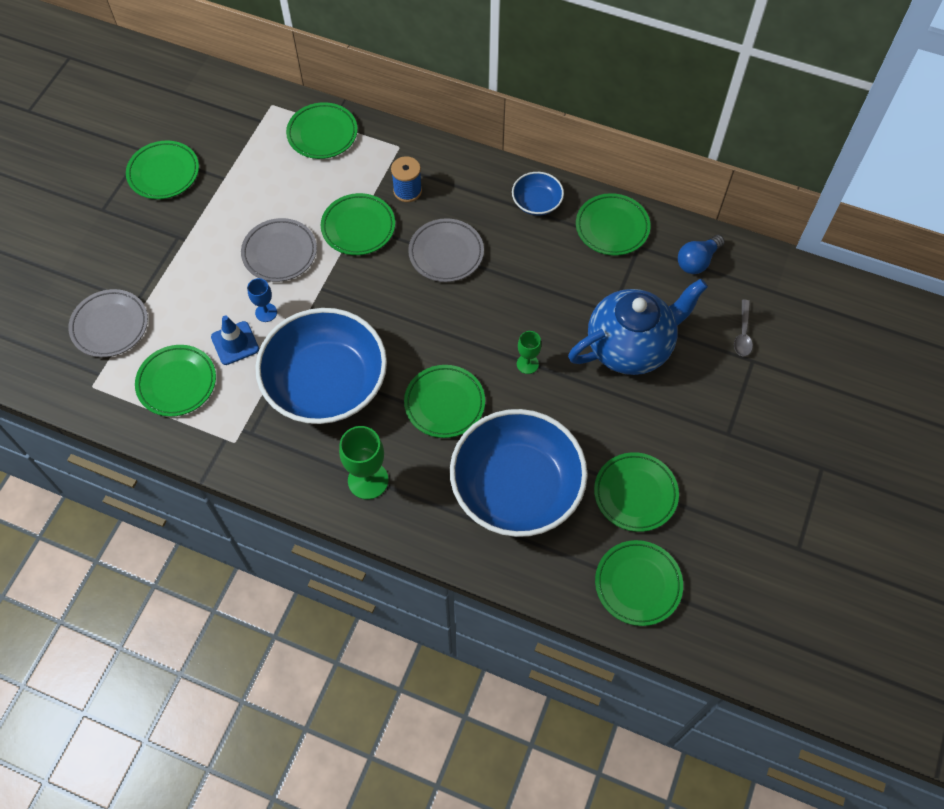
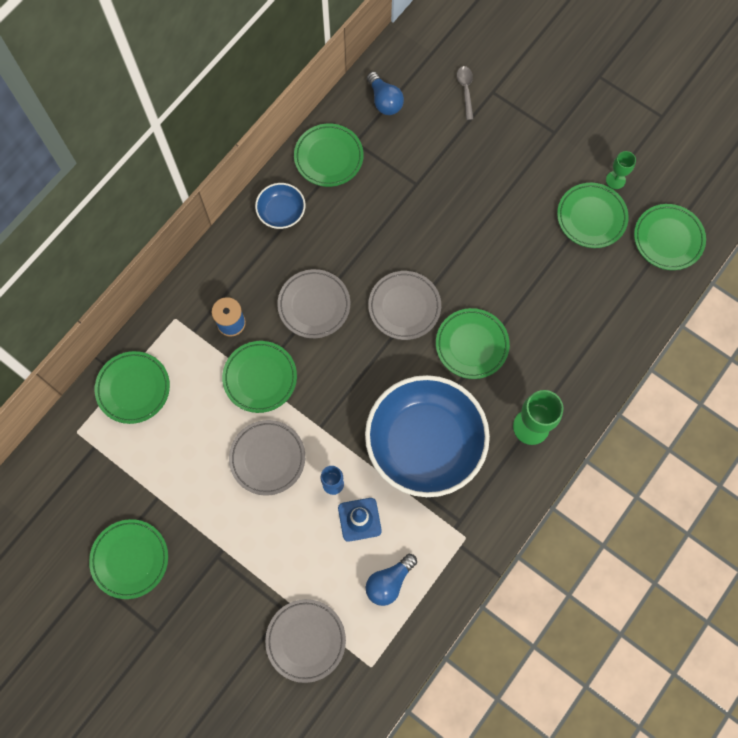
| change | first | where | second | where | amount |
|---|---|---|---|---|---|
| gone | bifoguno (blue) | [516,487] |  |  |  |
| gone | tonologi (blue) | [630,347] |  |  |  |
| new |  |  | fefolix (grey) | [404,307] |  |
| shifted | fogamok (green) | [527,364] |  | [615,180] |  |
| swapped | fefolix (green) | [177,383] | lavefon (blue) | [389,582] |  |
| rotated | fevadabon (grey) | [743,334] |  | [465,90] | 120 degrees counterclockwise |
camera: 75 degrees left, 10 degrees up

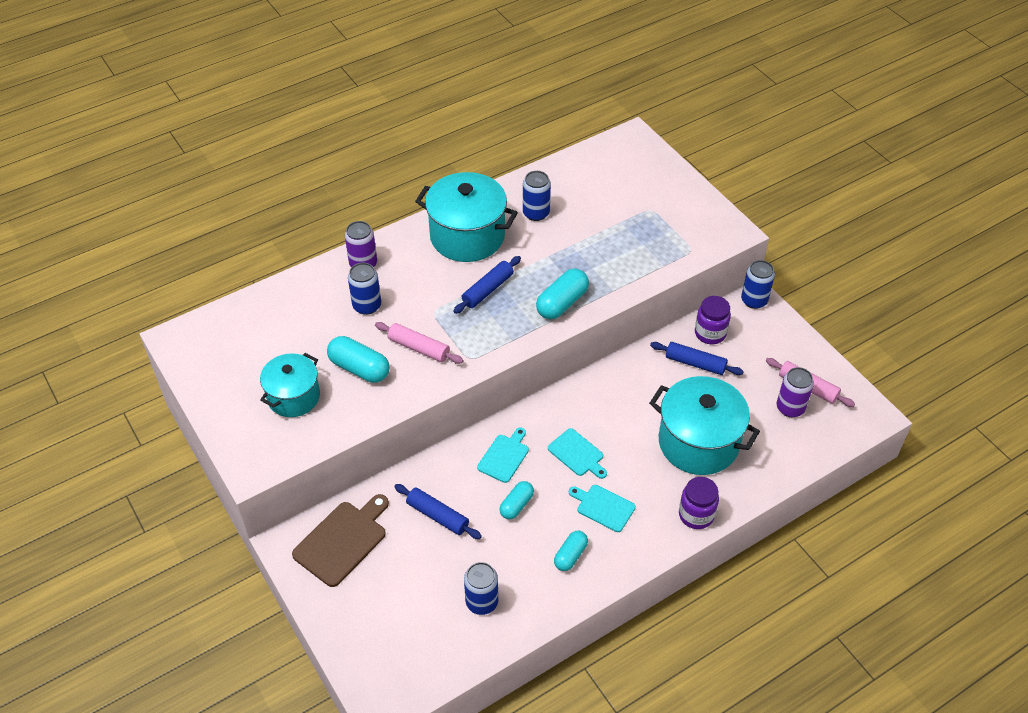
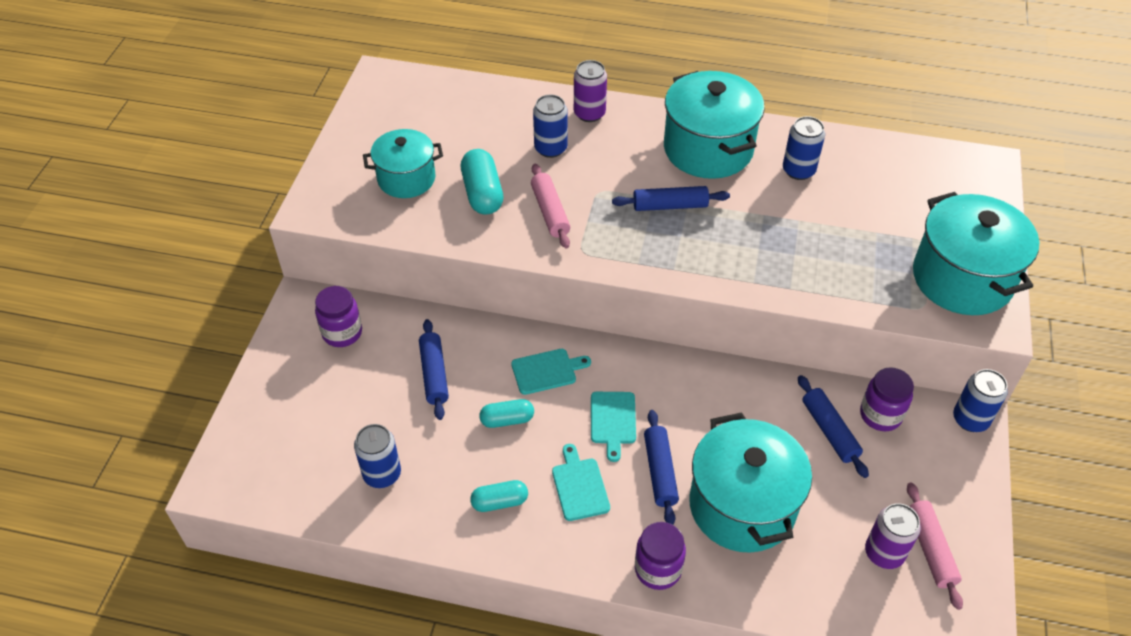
| change | first | where | second | where | amount |
|---|---|---|---|---|---|
| gone | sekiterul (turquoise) | [562,303] |  |  |  |
| new |  |  | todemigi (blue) | [660,471] |  |
| new |  |  | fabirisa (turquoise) | [962,278] |  |
| swapped | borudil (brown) | [343,541] | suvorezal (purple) | [342,333] |  |
camera: 45 degrees right, 0 degrees up

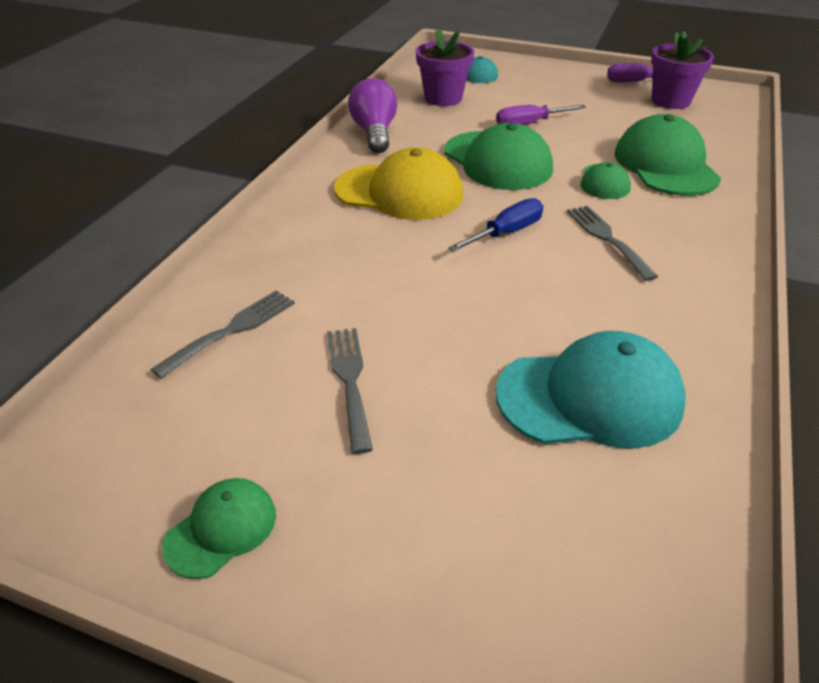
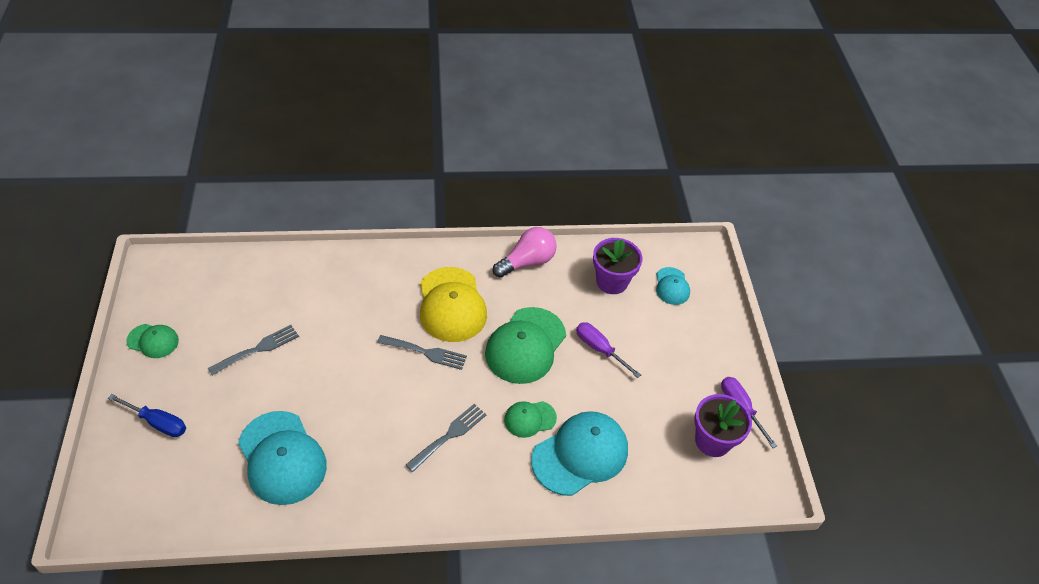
| change | first | where | second | where | amount |
|---|---|---|---|---|---|
| shifted | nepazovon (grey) | [232,330] |  | [426,352] |  |
| shifted | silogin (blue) | [506,233] |  | [157,422] |  |
| repainted | lavefon (purple) | [374,133] | lavefon (pink) | [527,262] |  |
| repainted | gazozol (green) | [665,165] | gazozol (turquoise) | [580,454] |  |
camera: 60 degrees right, 10 degrees up

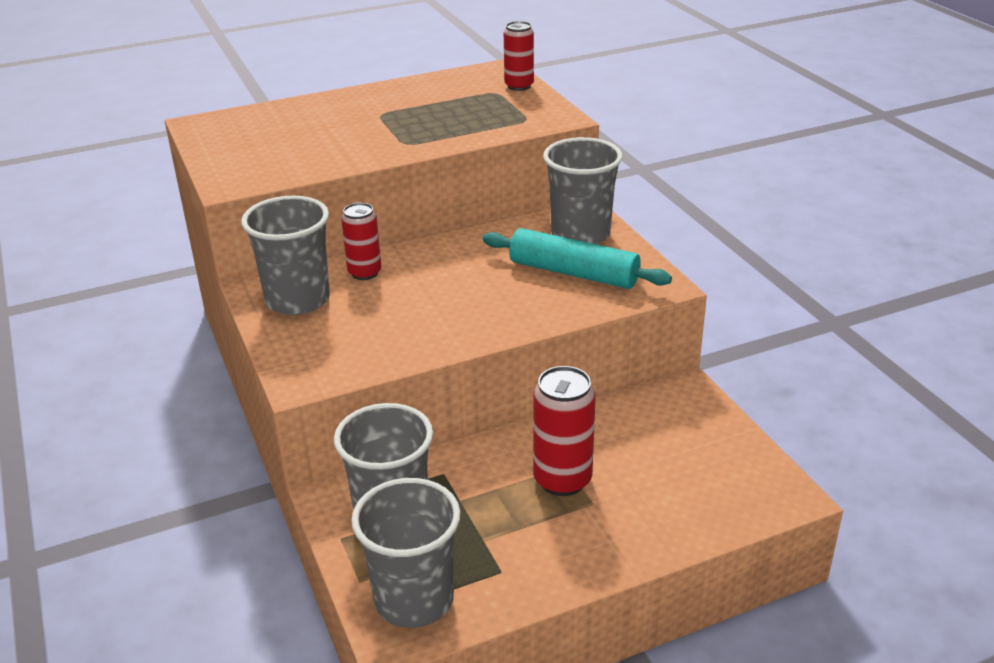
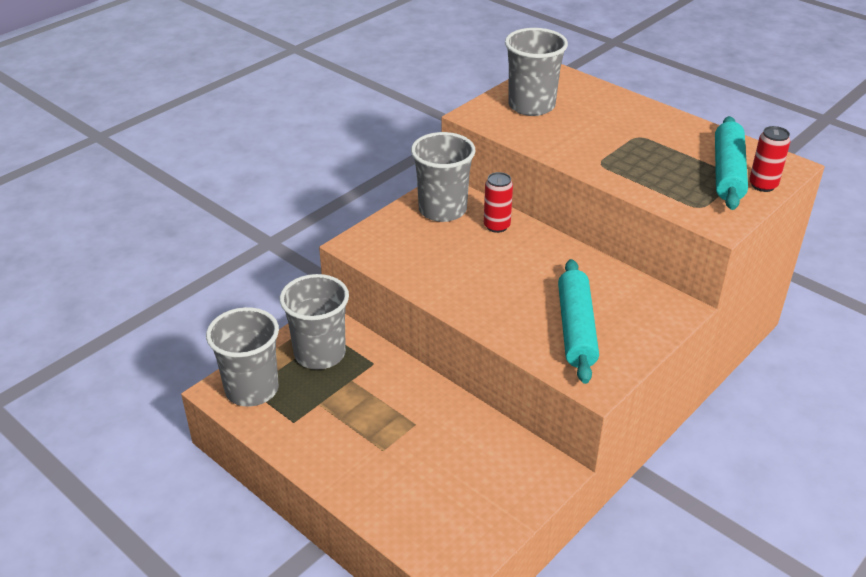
| change | first | where | second | where | amount |
|---|---|---|---|---|---|
| gone | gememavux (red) | [562,480] |  |  |  |
| new |  |  | todemigi (turquoise) | [728,172] |  |
| shifted | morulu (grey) | [580,234] |  | [531,106] |  |
camera: 65 degrees right, 5 degrees up

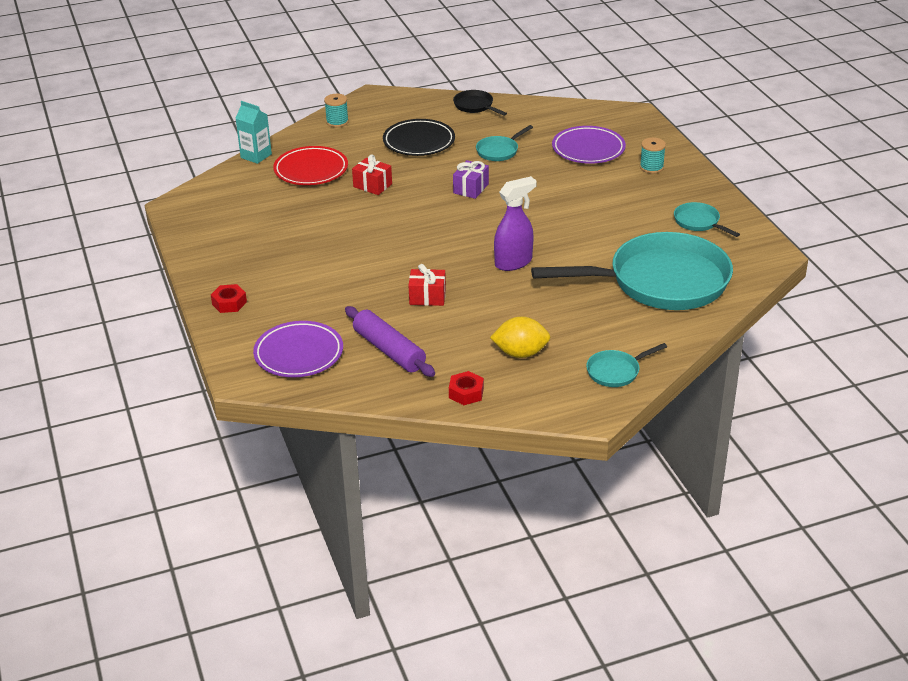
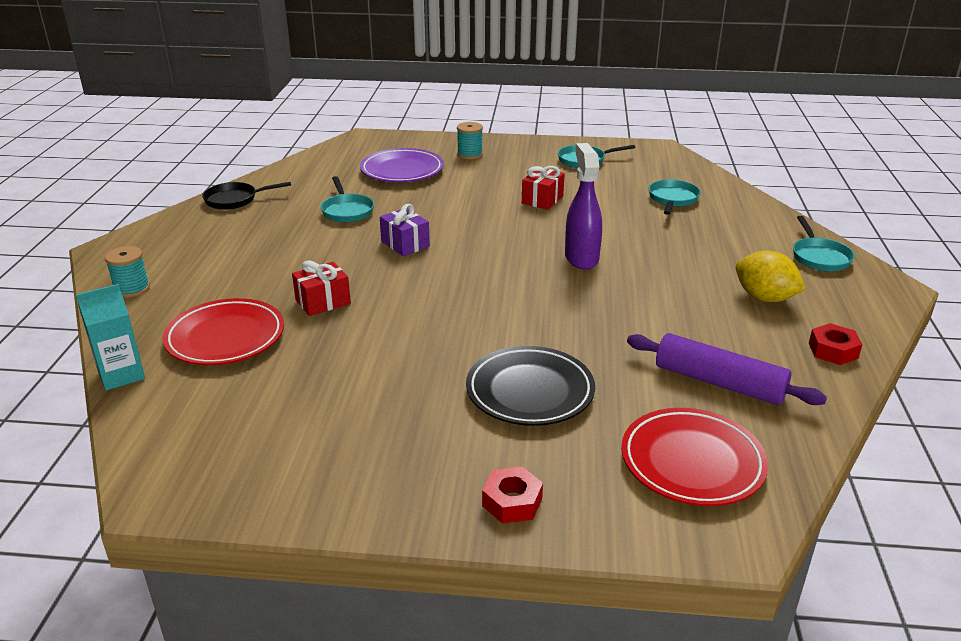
| change | first | where | second | where | amount |
|---|---|---|---|---|---|
| shifted | fefolix (black) | [419,142] |  | [530,391] |  |
| shifted | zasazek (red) | [427,297] |  | [542,200] |  |
| repainted | fefolix (purple) | [299,354] | fefolix (red) | [692,462] |  |
| rotated | todemigi (purple) | [389,350] |  | [719,383] | 45 degrees clockwise |
| rotated | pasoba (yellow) | [520,353] |  | [764,298] | 75 degrees counterclockwise |
| scaled | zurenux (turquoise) | [660,282] |  | [672,199] | x0.41 |
camera: 65 degrees left, 5 degrees down

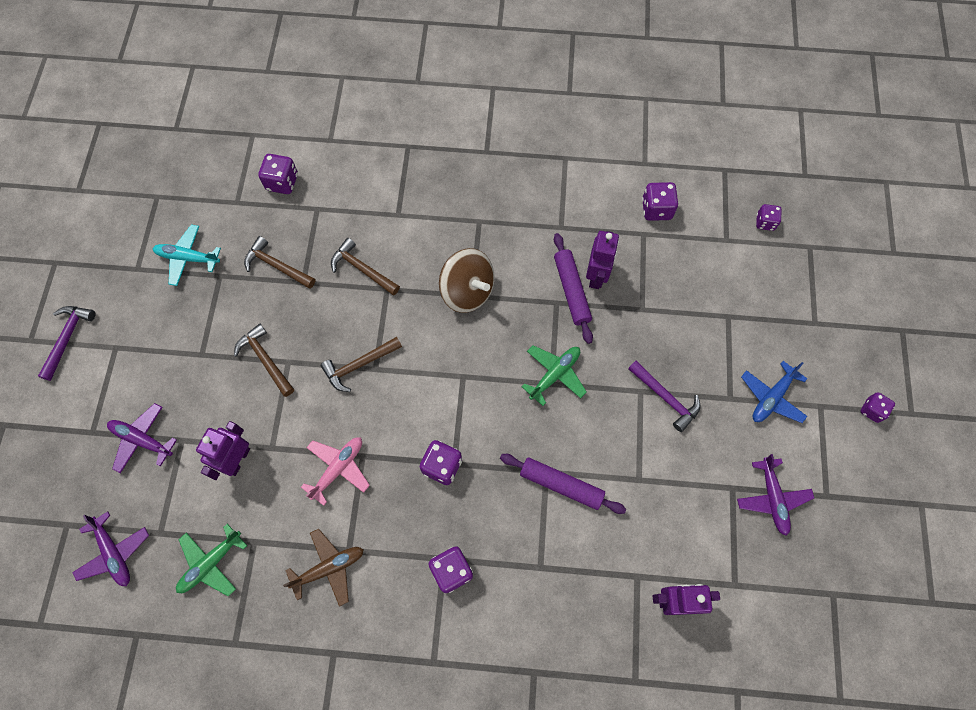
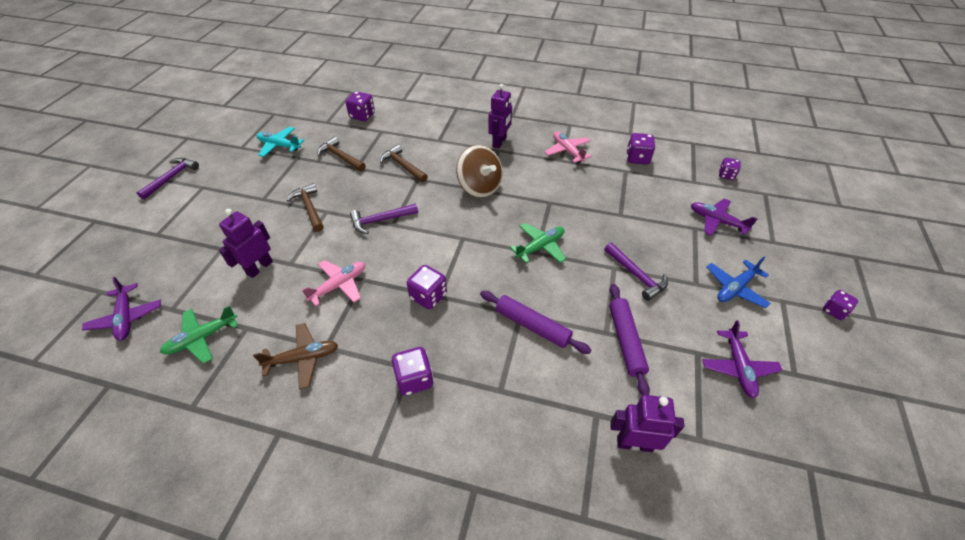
| change | first | where | second | where | amount |
|---|---|---|---|---|---|
| new |  |  | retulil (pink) | [567,151] |  |
| shifted | retulil (purple) | [142,440] |  | [716,221] |  |
| shifted | todemigi (purple) | [571,291] |  | [625,341] |  |
| shifted | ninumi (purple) | [596,276] |  | [499,142] |  |
| repainted | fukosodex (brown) | [359,365] | fukosodex (purple) | [381,220] |  |
camera: 10 degrees right, 20 degrees down

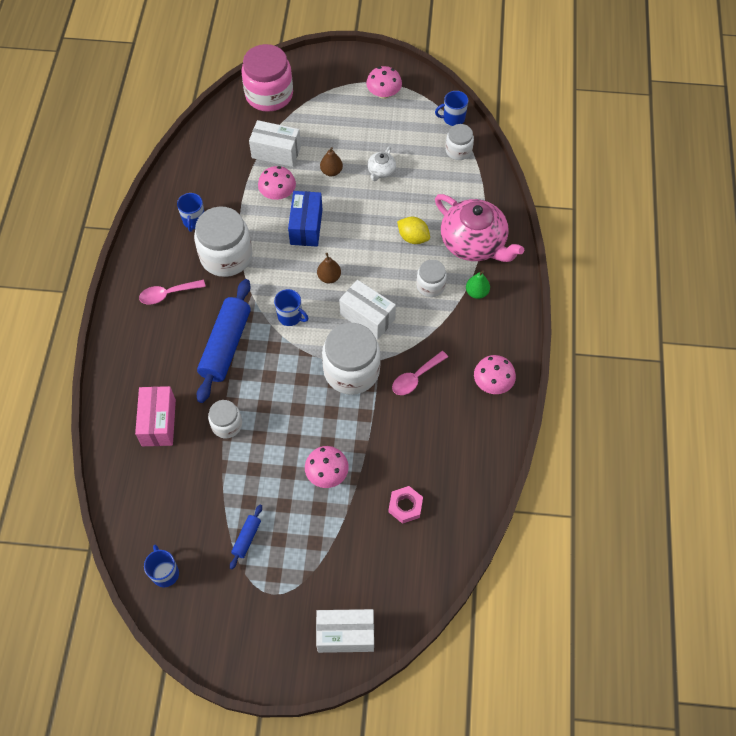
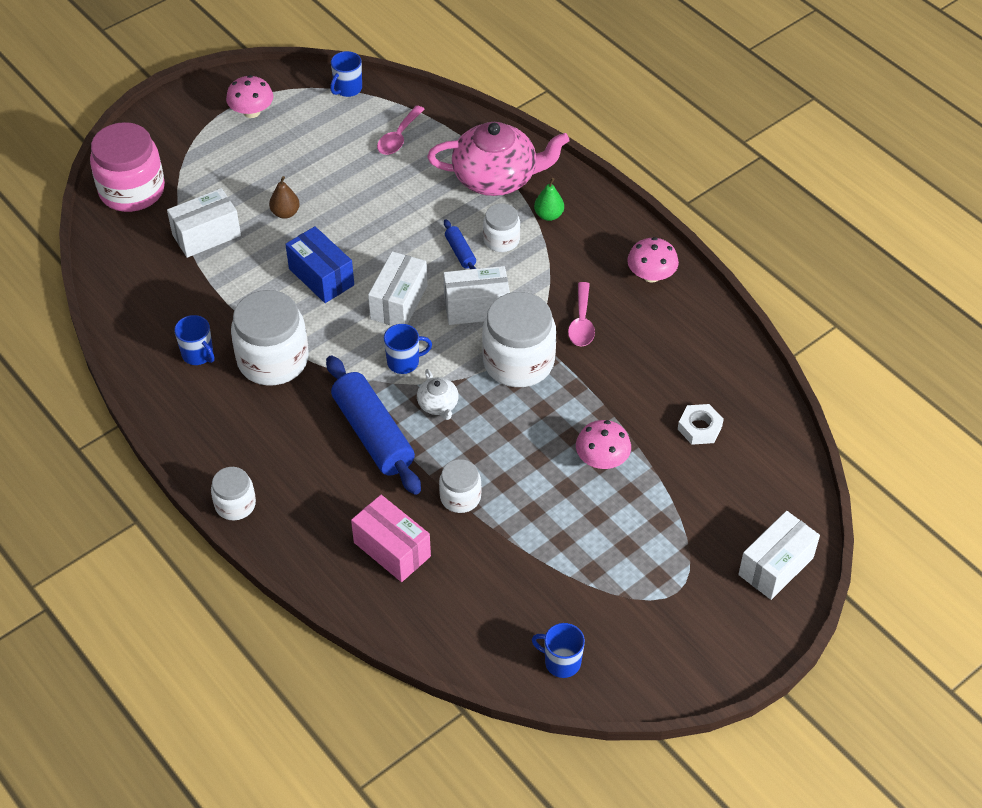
| change | first | where | second | where | amount |
|---|---|---|---|---|---|
| gone | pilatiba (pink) | [278,193] |  |  |  |
| gone | pasoba (yellow) | [413,237] |  |  |  |
| shifted | fevadabon (pink) | [168,294] |  | [398,137] |  |
| shifted | todemigi (blue) | [247,538] |  | [460,252] |  |
| shifted | tonologi (white) | [381,171] |  | [438,405] |  |
| shifted | suvorezal (white) | [458,150] |  | [235,504] |  |
| swapped | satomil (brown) | [329,277] | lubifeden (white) | [399,302] |  |
| repainted | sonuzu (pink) | [405,506] | sonuzu (white) | [699,428] |  |
camera: 45 degrees left, 10 degrees down

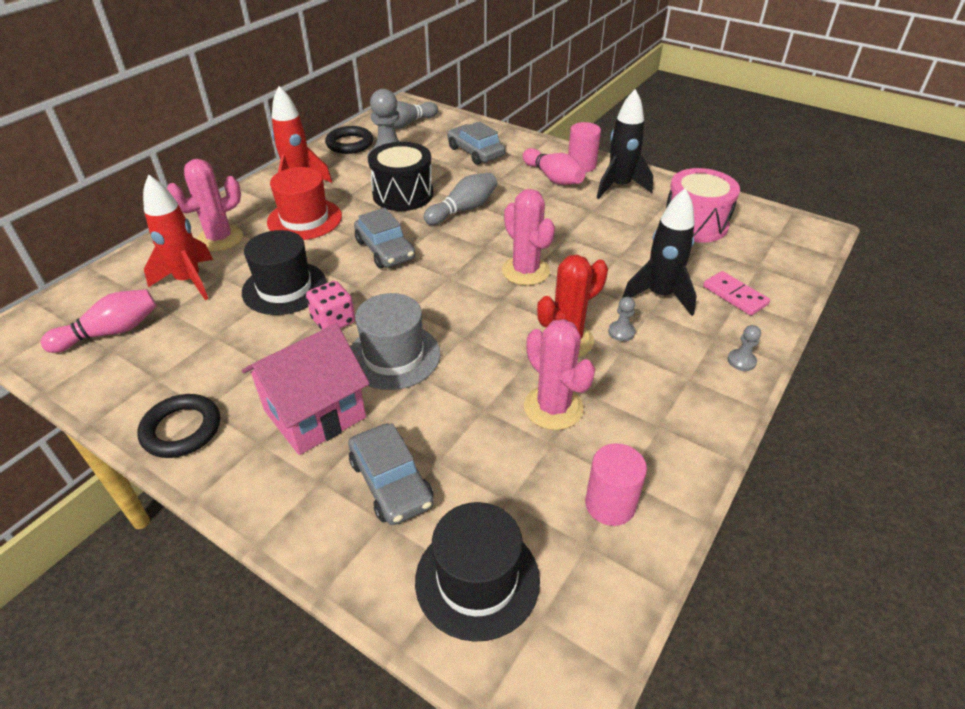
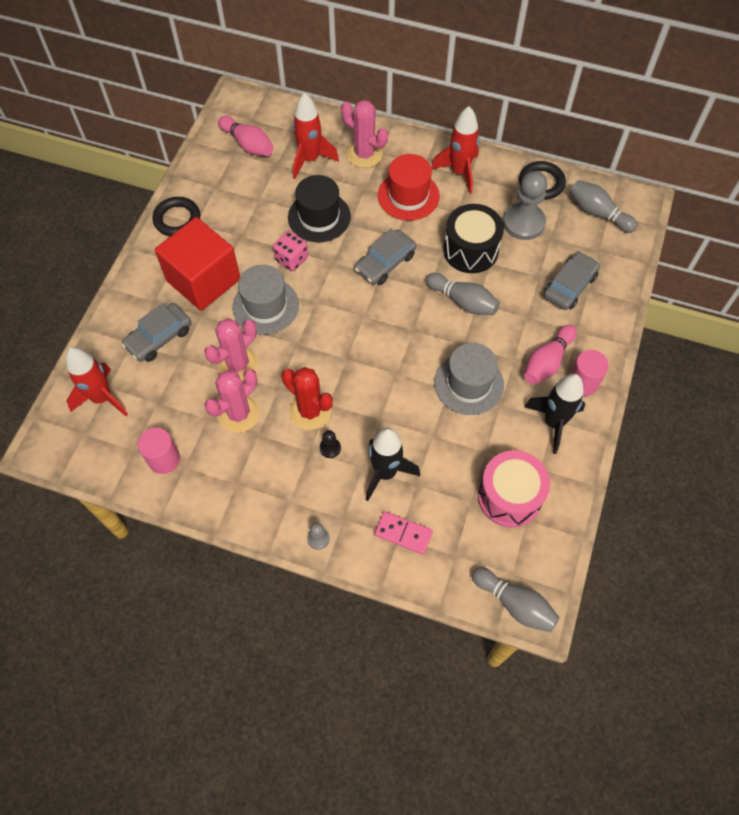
| change | first | where | second | where | amount |
|---|---|---|---|---|---|
| new |  |  | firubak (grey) | [469,384] |  |
| new |  |  | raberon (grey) | [515,604] |  |
| shifted | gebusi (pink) | [525,271] |  | [238,364] |  |
| swapped | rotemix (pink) | [315,414] | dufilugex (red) | [203,280] |  |
| swapped | firubak (black) | [477,579] | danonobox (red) | [102,398] |  |
| repainted | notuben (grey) | [621,332] | notuben (black) | [330,448] |  |
| rotated | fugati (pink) | [734,295] |  | [403,533] | 75 degrees clockwise |
camera: 75 degrees right, 20 degrees up

